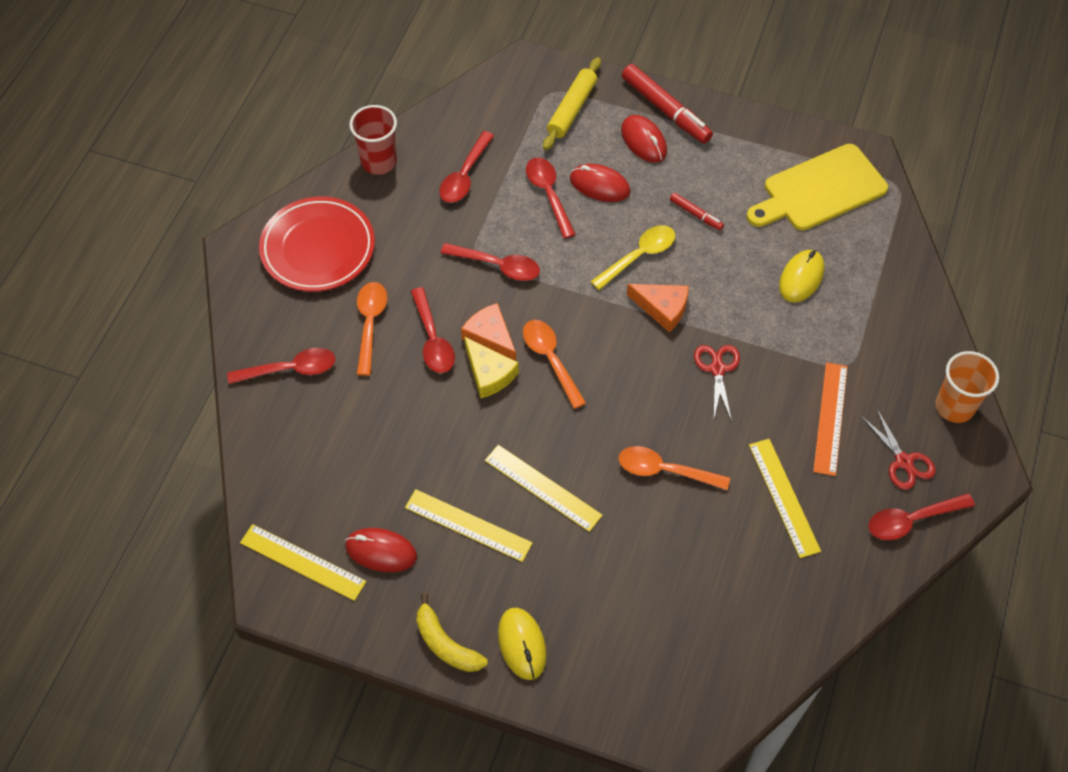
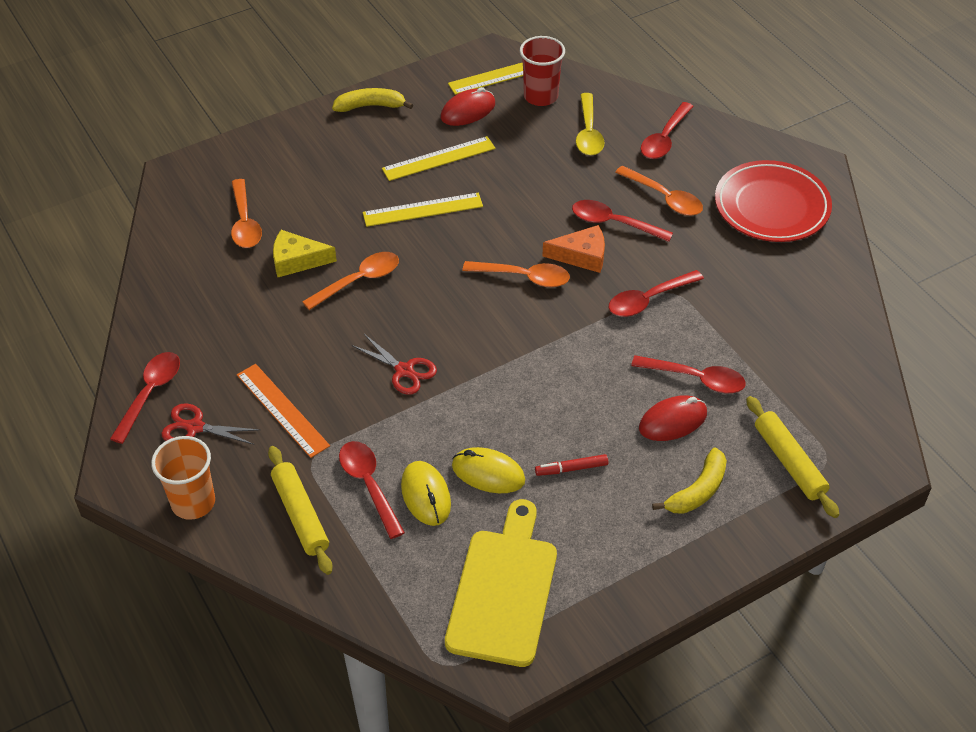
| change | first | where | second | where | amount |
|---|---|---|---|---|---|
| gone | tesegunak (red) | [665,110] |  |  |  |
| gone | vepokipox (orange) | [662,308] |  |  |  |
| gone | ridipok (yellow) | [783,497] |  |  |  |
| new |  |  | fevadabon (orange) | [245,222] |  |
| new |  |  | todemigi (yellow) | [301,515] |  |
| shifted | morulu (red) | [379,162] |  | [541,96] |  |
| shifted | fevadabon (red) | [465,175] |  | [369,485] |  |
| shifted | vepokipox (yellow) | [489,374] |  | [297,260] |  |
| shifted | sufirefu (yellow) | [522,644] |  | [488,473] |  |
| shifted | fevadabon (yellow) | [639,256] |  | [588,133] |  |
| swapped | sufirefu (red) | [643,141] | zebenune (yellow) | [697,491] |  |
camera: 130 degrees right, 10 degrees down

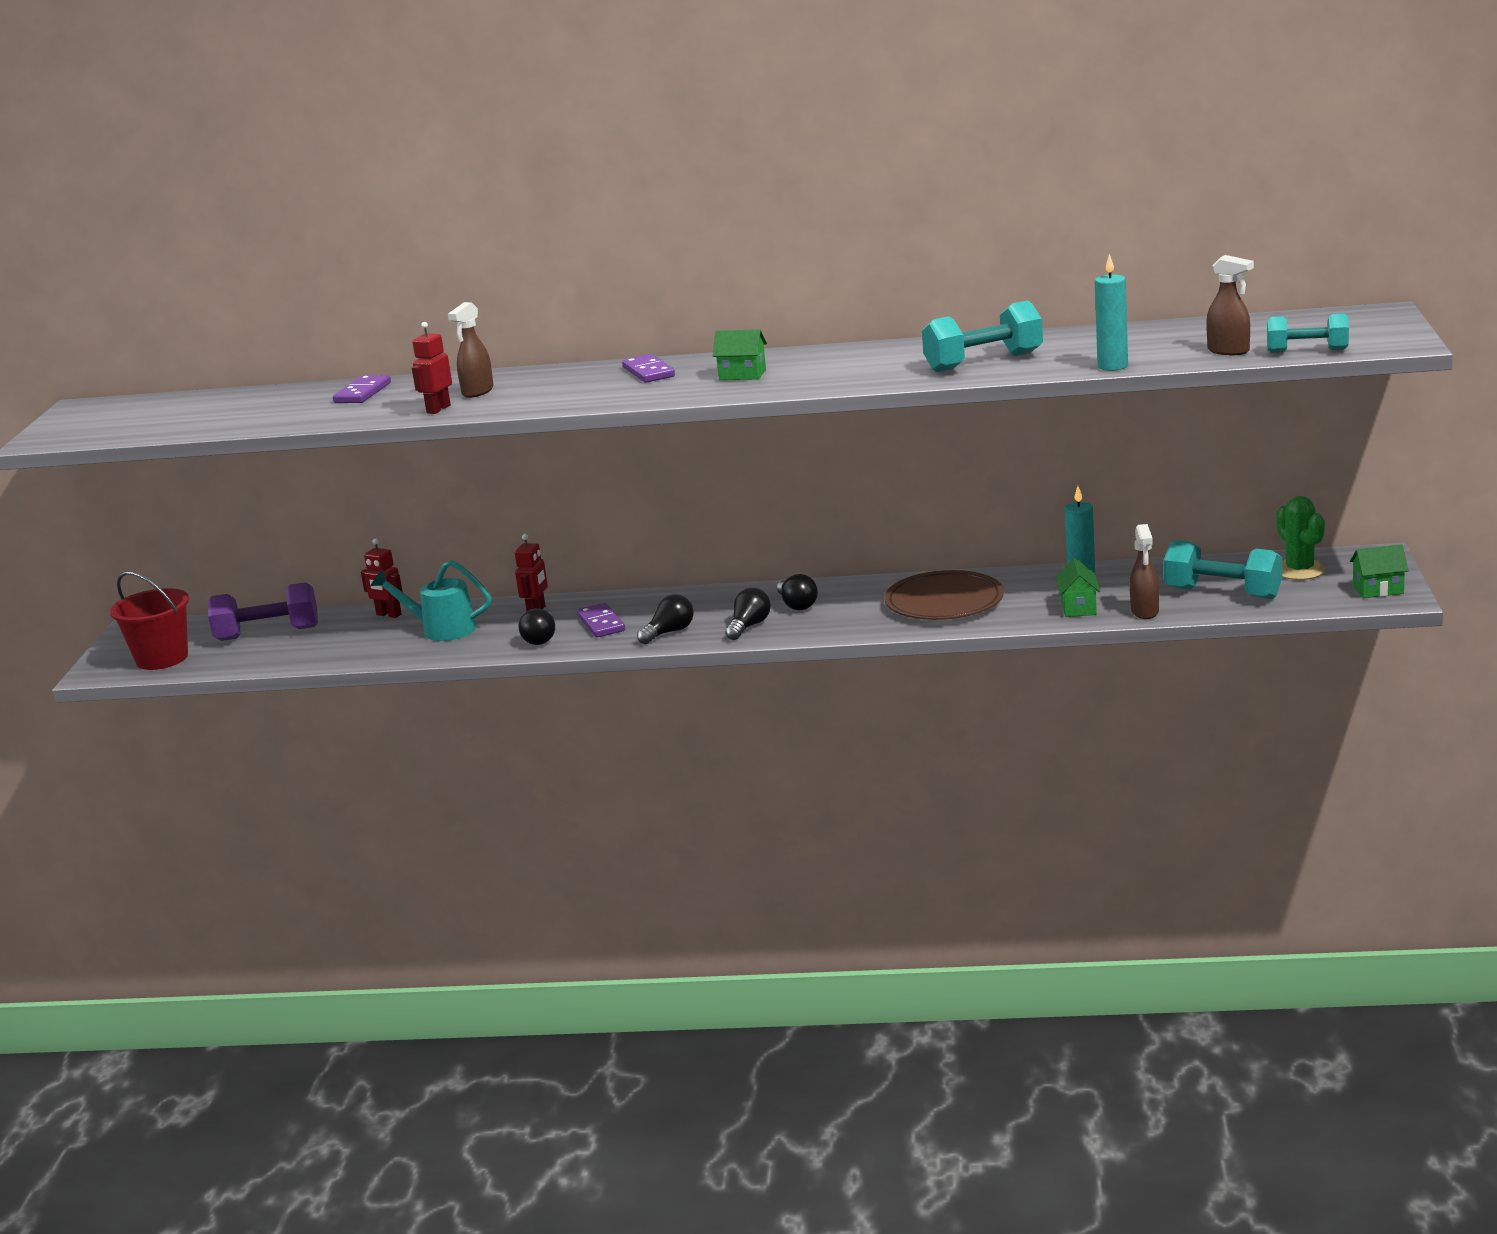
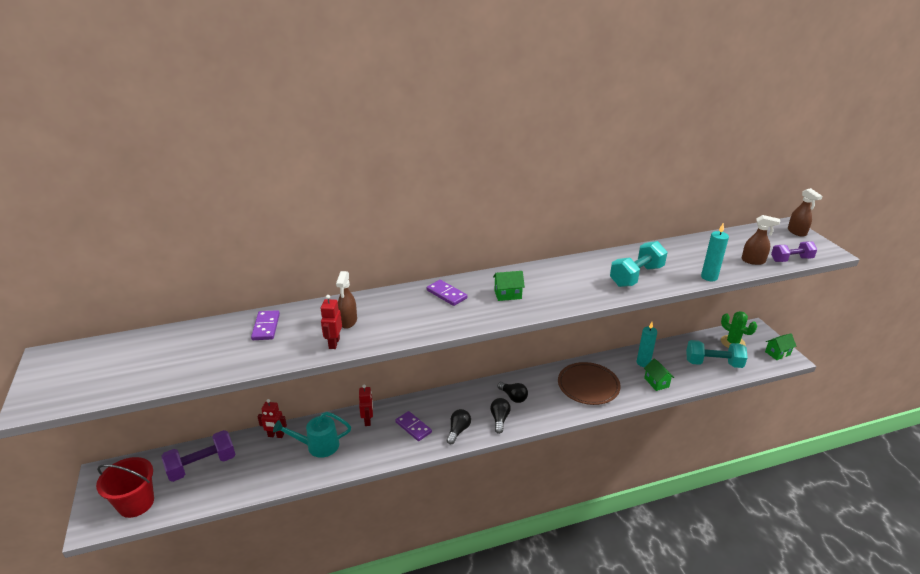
| change | first | where | second | where | amount |
|---|---|---|---|---|---|
| gone | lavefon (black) | [541,638] |  |  |  |
| shifted | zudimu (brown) | [1145,611] |  | [797,232] |  |
| repainted | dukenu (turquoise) | [1307,351] | dukenu (purple) | [791,259] |  |
camera: 25 degrees left, 10 degrees up

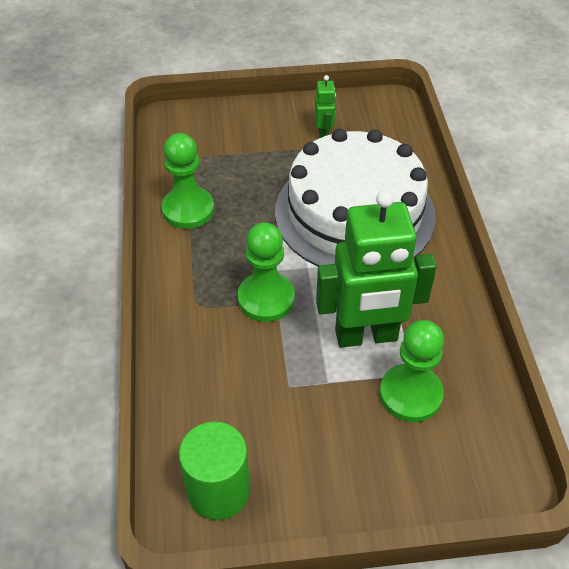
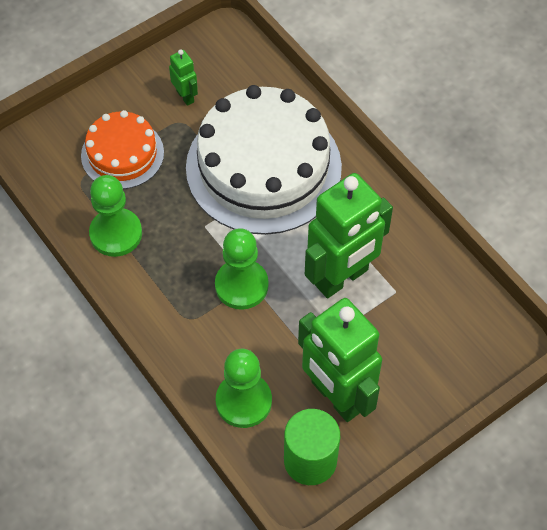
| change | first | where | second | where | amount |
|---|---|---|---|---|---|
| new |  |  | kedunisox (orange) | [122,154] |  |
| new |  |  | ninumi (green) | [336,396] |  |
| shifted | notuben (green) | [410,394] |  | [243,401] |  |
camera: 30 degrees left, 10 degrees up

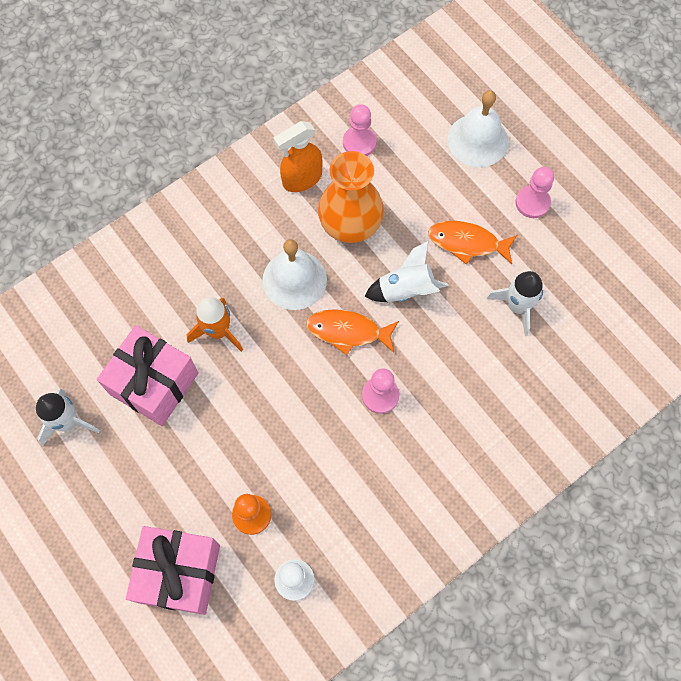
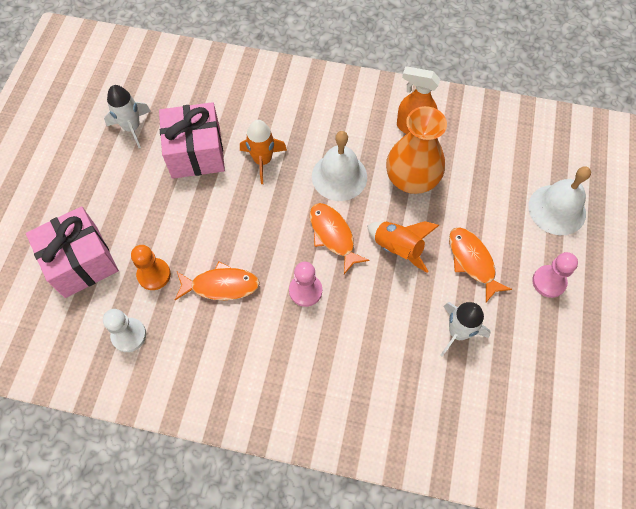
| change | first | where | second | where | amount |
|---|---|---|---|---|---|
| gone | notuben (pink) | [359,142] |  |  |  |
| new |  |  | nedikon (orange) | [221,285] |  |
| repainted | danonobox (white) | [405,290] | danonobox (orange) | [397,248] |  |
camera: 50 degrees right, 5 degrees down

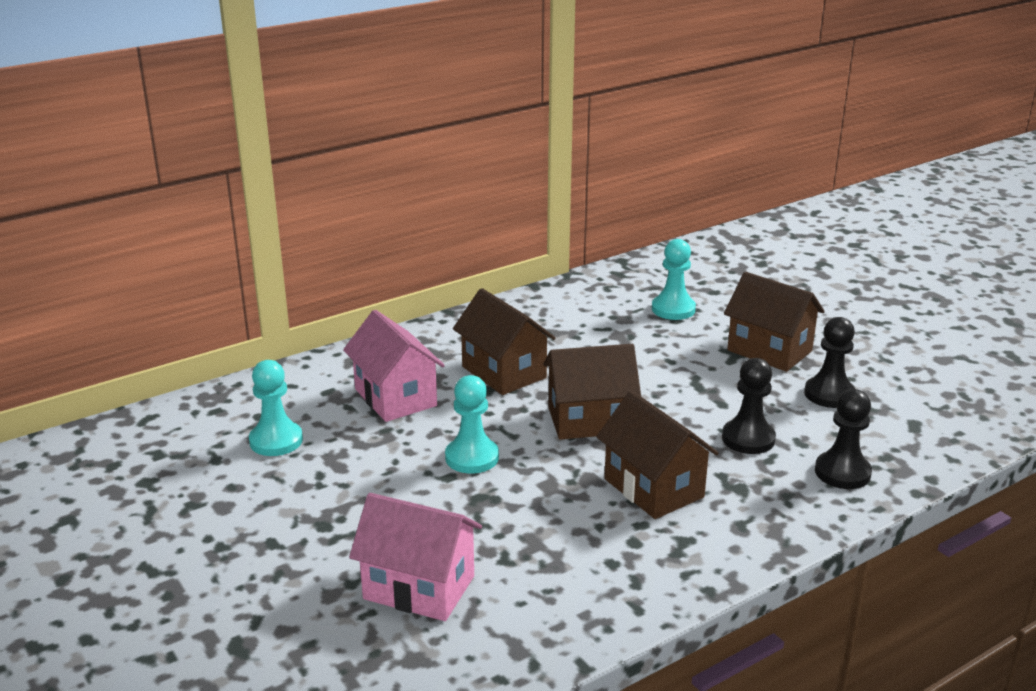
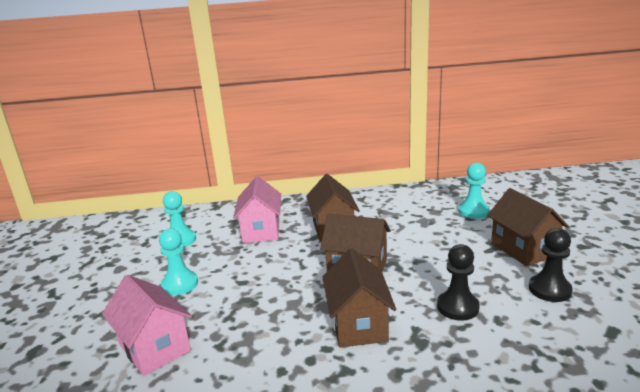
| change | first | where | second | where | amount |
|---|---|---|---|---|---|
| gone | notuben (black) | [842,472] |  |  |  |
| shifted | notuben (turquoise) | [472,457] |  | [180,284] |  |
camera: 30 degrees right, 5 degrees down

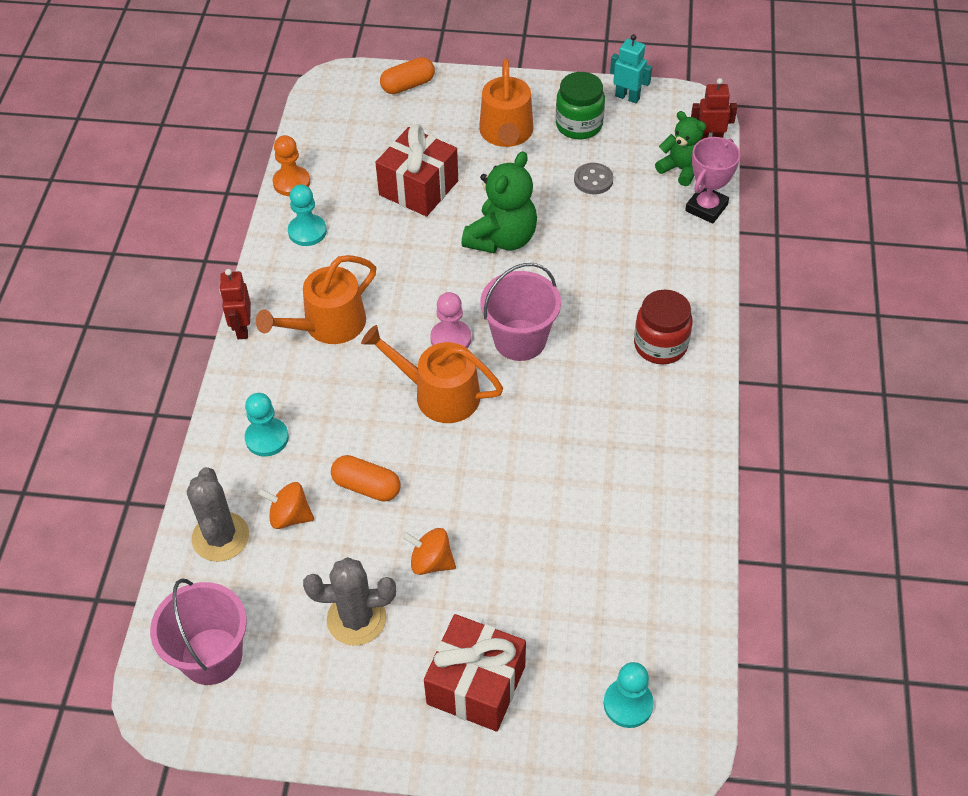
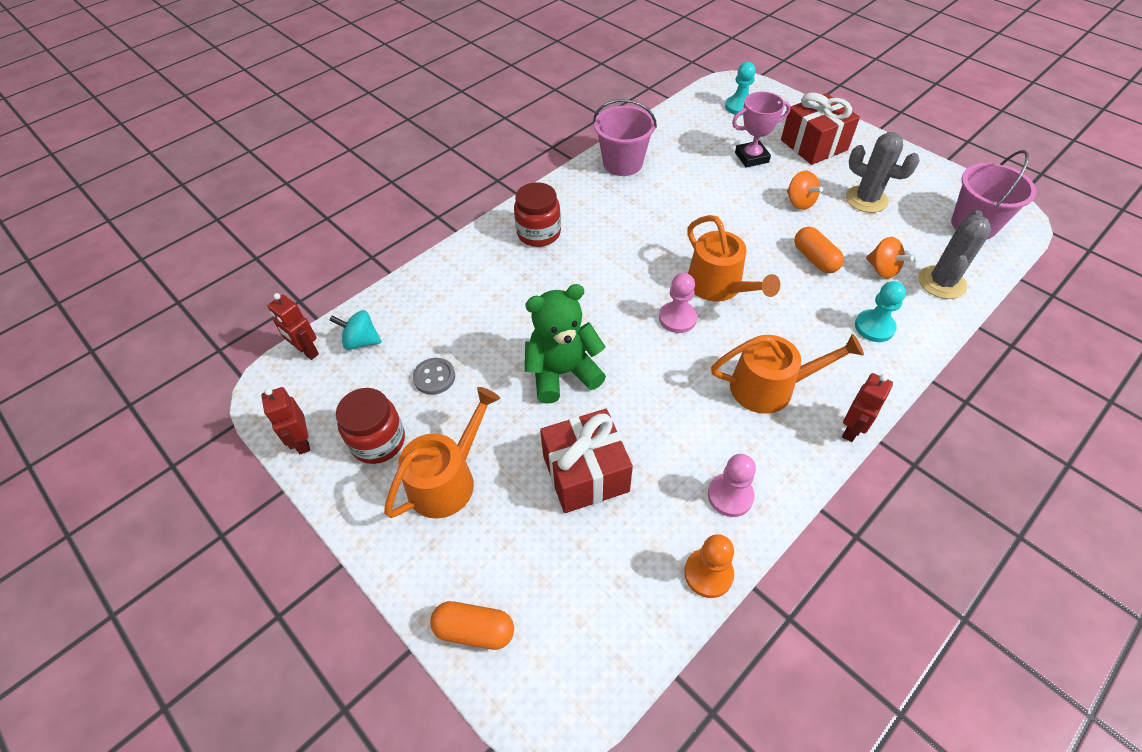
| change | first | where | second | where | amount |
|---|---|---|---|---|---|
| shifted | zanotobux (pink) | [520,340] |  | [622,163] |  |
| shifted | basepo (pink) | [706,208] |  | [751,157] |  |
| swapped | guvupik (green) | [680,169] | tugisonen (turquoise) | [361,341] |  |
| repainted | notuben (turquoise) | [307,231] | notuben (pink) | [730,496] |  |
| repainted | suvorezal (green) | [579,125] | suvorezal (red) | [378,441] |  |
| repainted | ninumi (turquoise) | [627,97] | ninumi (red) | [302,442] |  |
camera: 140 degrees left, 0 degrees up

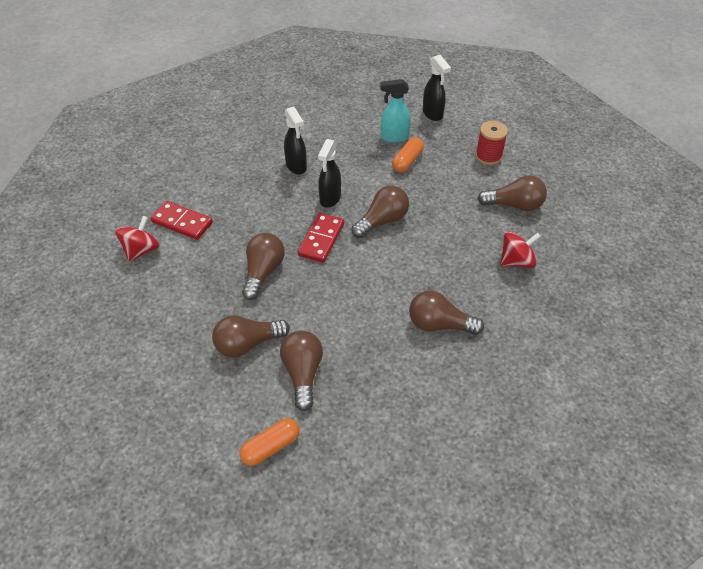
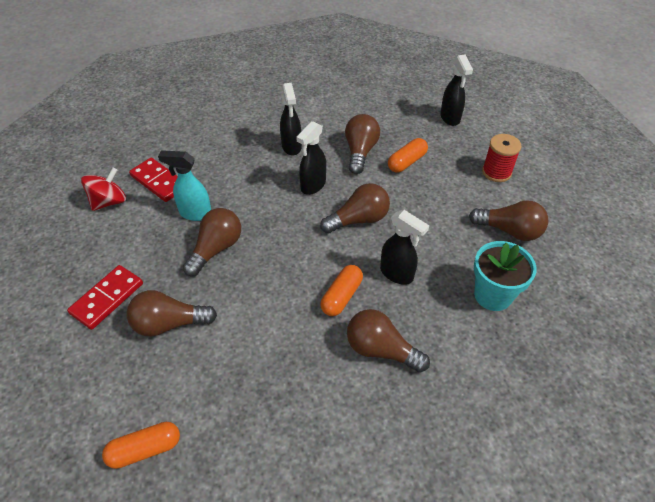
| change | first | where | second | where | amount |
|---|---|---|---|---|---|
| new |  |  | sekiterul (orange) | [341,296] |  |
| new |  |  | zudimu (black) | [397,274] |  |
| shifted | lavefon (brown) | [303,373] |  | [360,152] |  |
| shifted | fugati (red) | [321,239] |  | [107,298] |  |
| shifted | zudimu (turquoise) | [394,137] |  | [195,213] |  |
| swapped | tugisonen (red) | [516,261] | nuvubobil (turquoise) | [492,295] |  |
camera: 15 degrees right, 0 degrees up

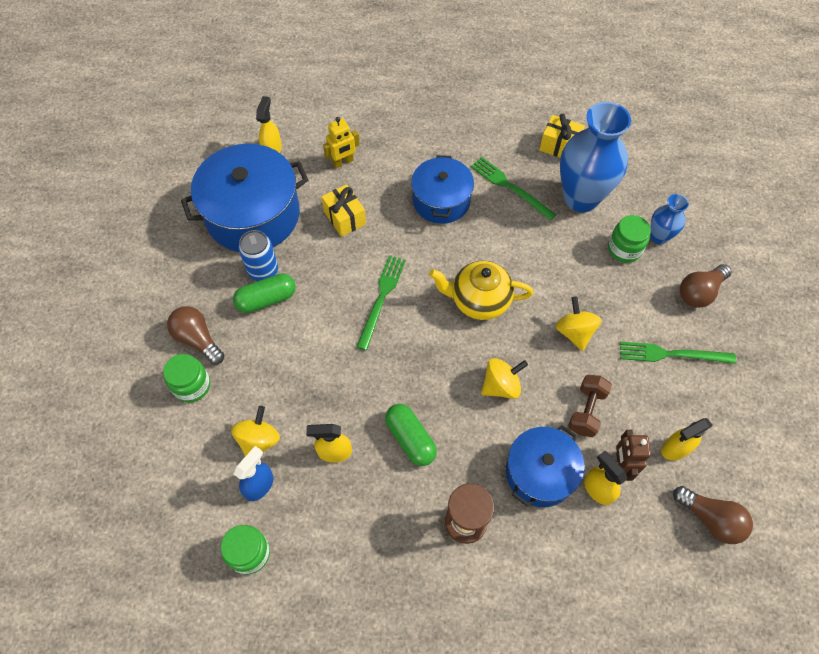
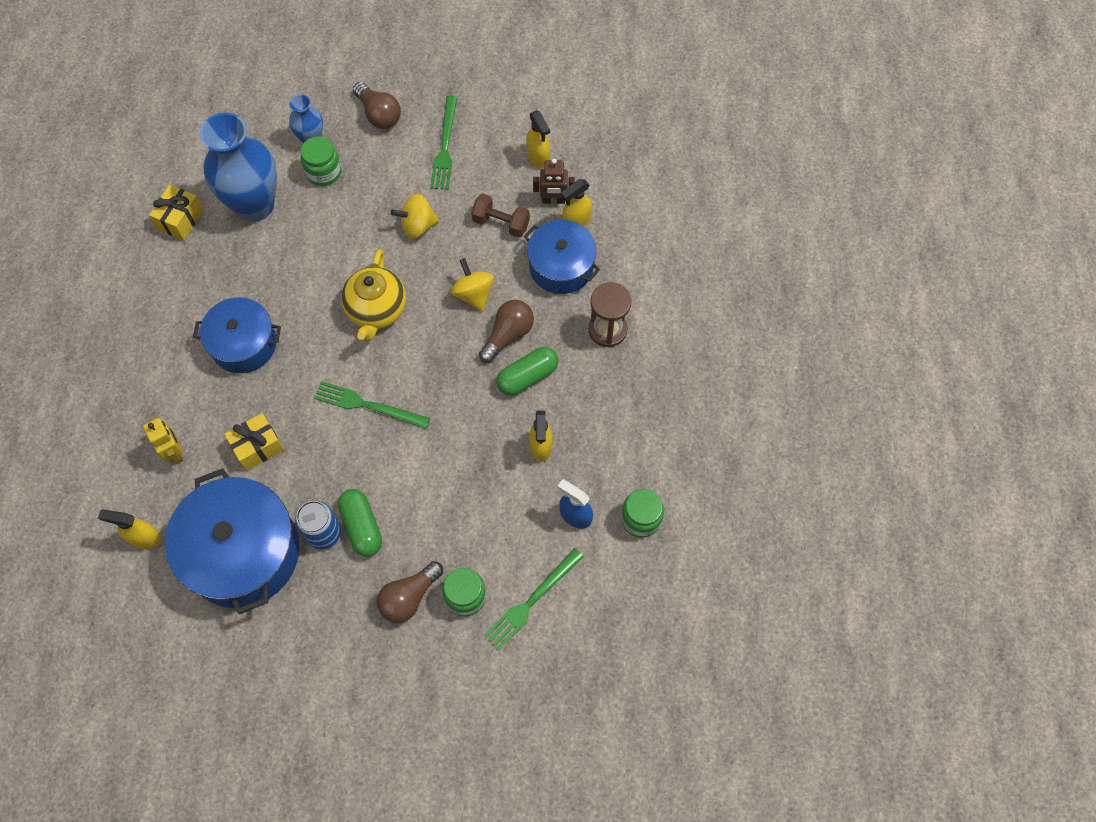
| change | first | where | second | where | amount |
|---|---|---|---|---|---|
| gone | tugisonen (yellow) | [259,440] |  |  |  |
| shifted | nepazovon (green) | [510,187] |  | [532,601] |  |
| shifted | lavefon (brown) | [710,519] |  | [508,335] |  |
camera: 90 degrees left, 5 degrees up

